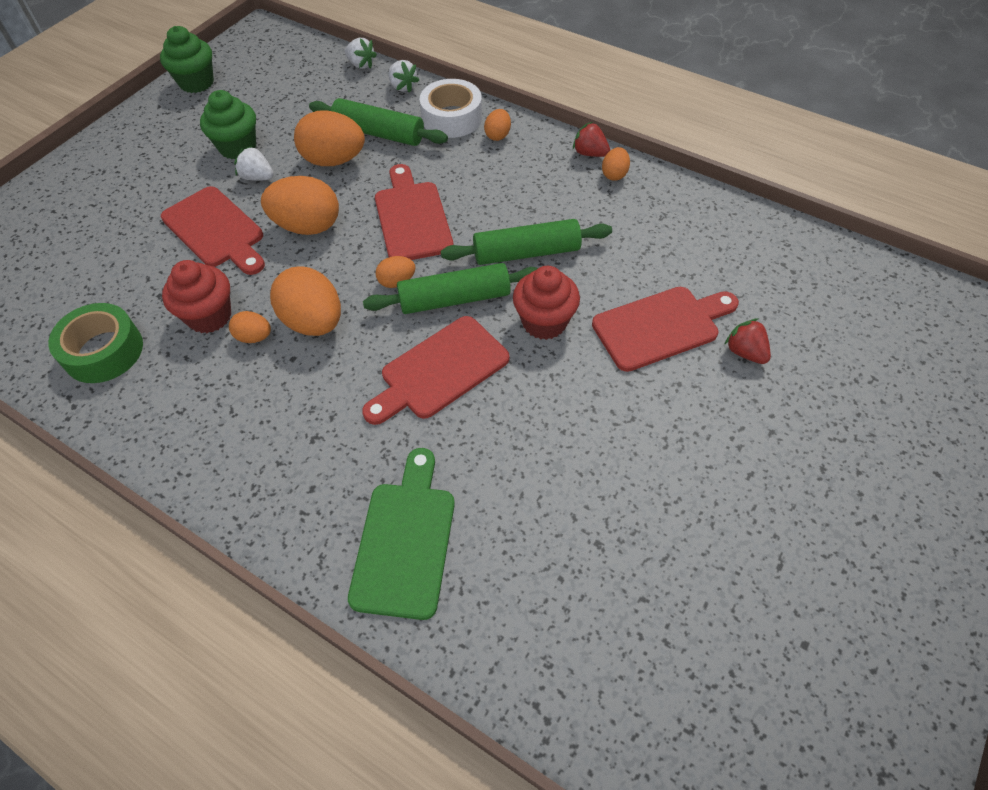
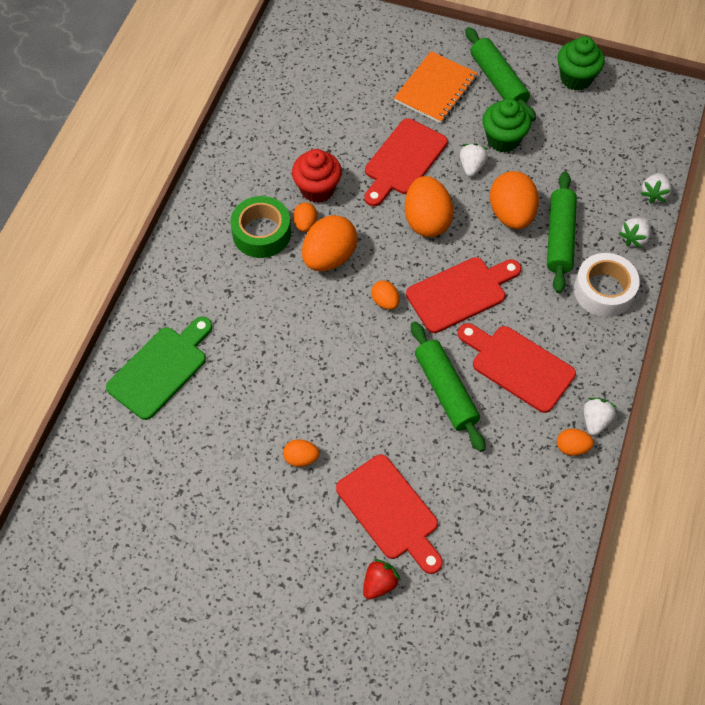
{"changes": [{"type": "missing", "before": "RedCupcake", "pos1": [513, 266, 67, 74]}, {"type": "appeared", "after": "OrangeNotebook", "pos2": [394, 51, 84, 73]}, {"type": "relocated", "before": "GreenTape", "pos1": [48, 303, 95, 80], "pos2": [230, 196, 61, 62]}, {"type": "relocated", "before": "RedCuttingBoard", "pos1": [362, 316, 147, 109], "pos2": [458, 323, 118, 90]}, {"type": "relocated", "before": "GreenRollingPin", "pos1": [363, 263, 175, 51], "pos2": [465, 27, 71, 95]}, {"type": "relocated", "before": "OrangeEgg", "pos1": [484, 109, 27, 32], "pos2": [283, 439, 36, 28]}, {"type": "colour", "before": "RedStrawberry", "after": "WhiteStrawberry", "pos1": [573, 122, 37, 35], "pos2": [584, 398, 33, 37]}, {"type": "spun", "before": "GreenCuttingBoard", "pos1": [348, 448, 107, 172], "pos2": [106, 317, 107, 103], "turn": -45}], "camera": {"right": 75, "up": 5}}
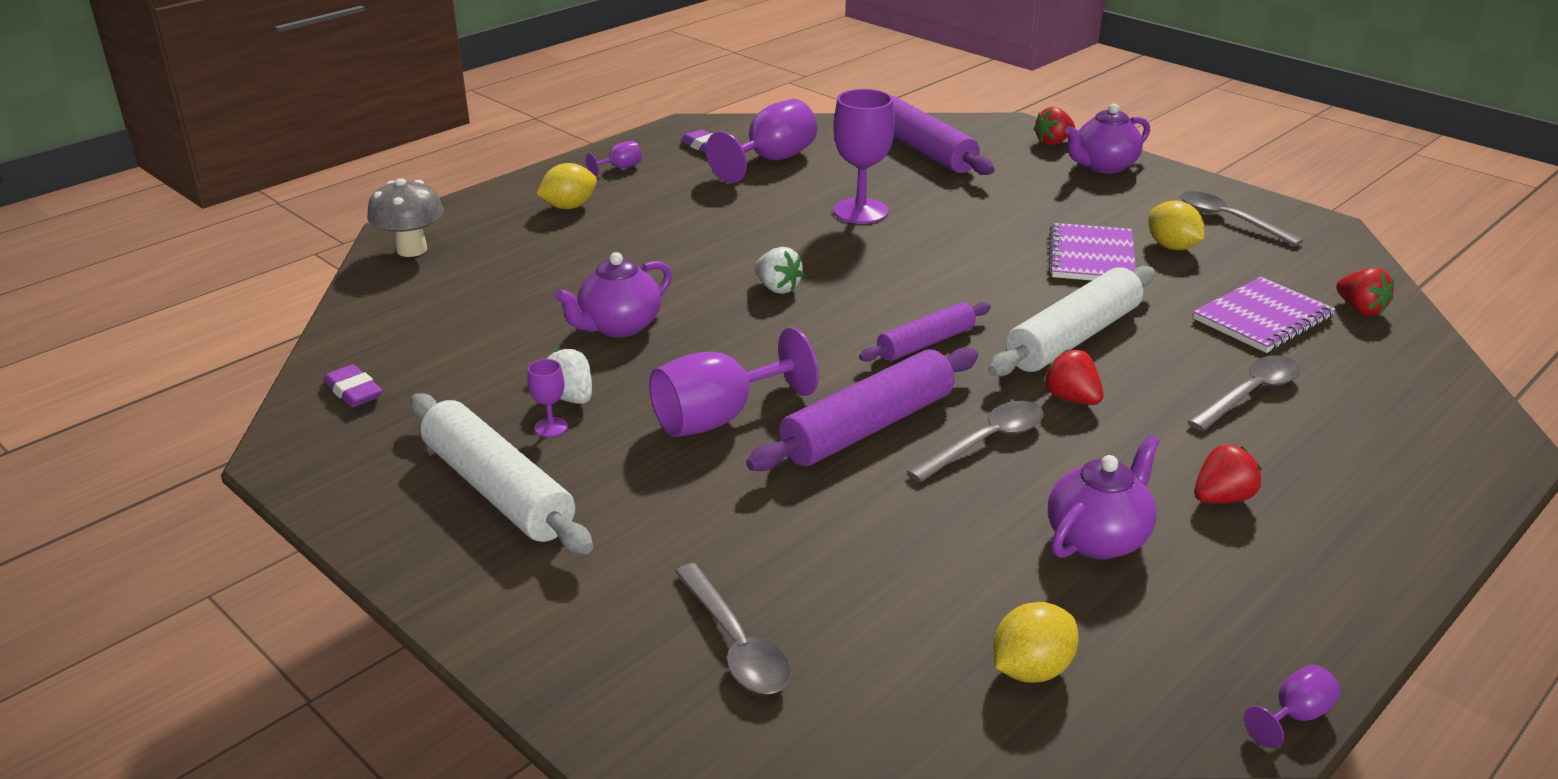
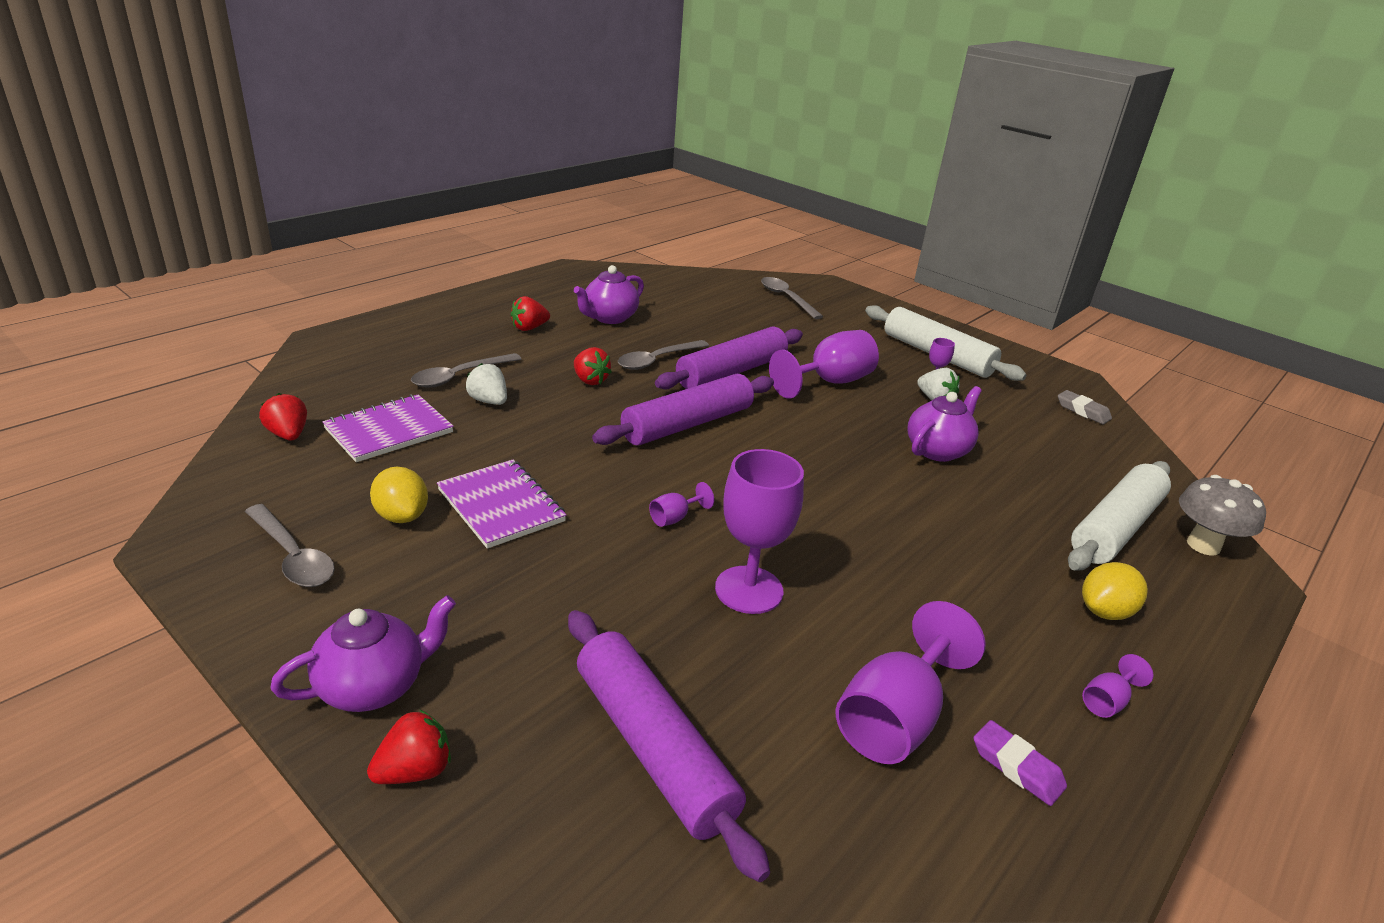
{"changes": [{"type": "missing", "before": "YellowLemon", "pos1": [993, 602, 86, 81]}, {"type": "relocated", "before": "WhiteStrawberry", "pos1": [754, 247, 50, 47], "pos2": [466, 363, 41, 42]}, {"type": "relocated", "before": "WhiteRollingPin", "pos1": [988, 266, 167, 110], "pos2": [1068, 461, 103, 110]}, {"type": "relocated", "before": "PurpleGoblet", "pos1": [1244, 665, 96, 83], "pos2": [649, 482, 65, 45]}, {"type": "colour", "before": "PurpleEraser", "after": "GreyEraser", "pos1": [324, 364, 58, 43], "pos2": [1058, 390, 54, 34]}, {"type": "spun", "before": "PurpleNotebook", "pos1": [1048, 223, 88, 58], "pos2": [437, 460, 130, 89], "turn": -45}, {"type": "size", "before": "PurpleRollingPin", "pos1": [859, 302, 132, 60], "pos2": [592, 374, 182, 72], "scale": 1.63}], "camera": {"right": 175, "up": 0}}
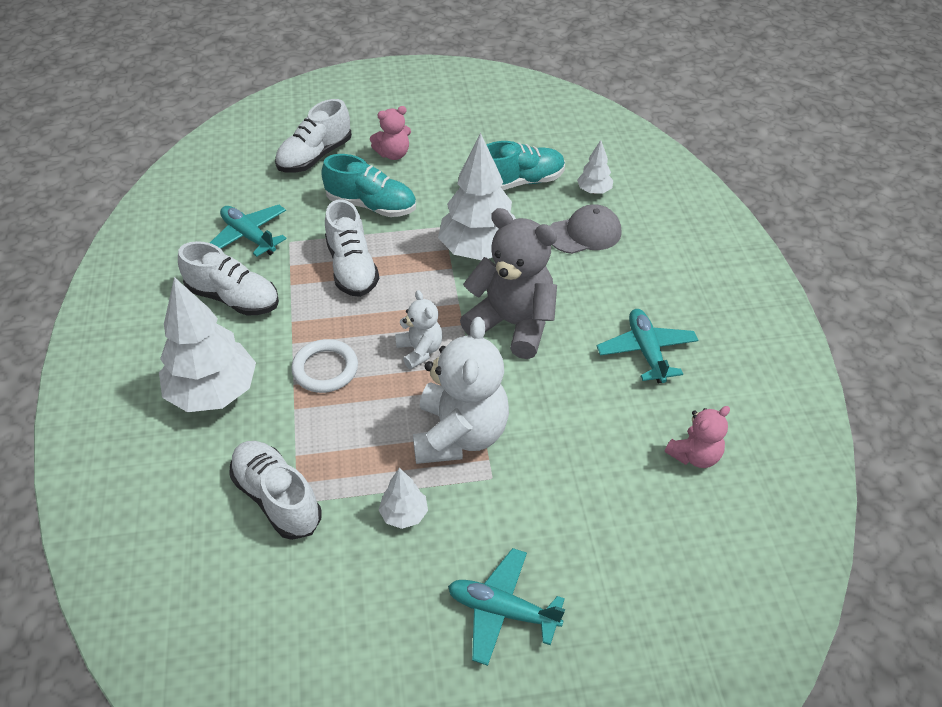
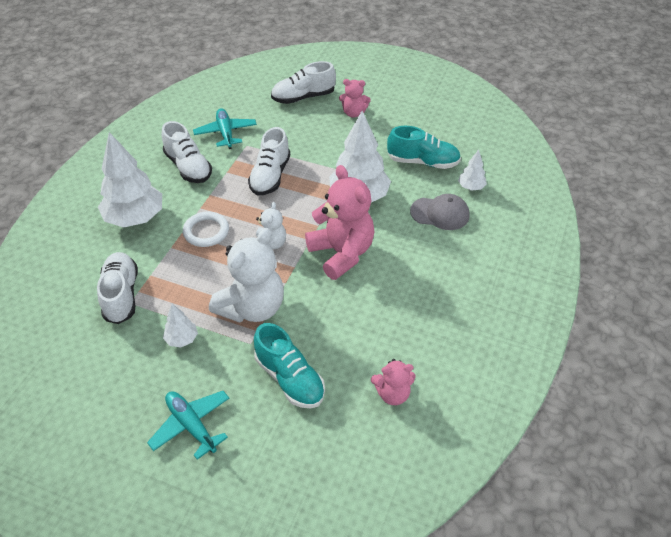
{"changes": [{"type": "missing", "before": "TurquoisePlane", "pos1": [597, 309, 101, 75]}, {"type": "relocated", "before": "TurquoiseShoe", "pos1": [321, 154, 95, 63], "pos2": [254, 323, 71, 85]}, {"type": "colour", "before": "GreyTeddyBear", "after": "PinkTeddyBear", "pos1": [460, 208, 97, 151], "pos2": [305, 165, 70, 115]}], "camera": {"right": 30, "up": 0}}
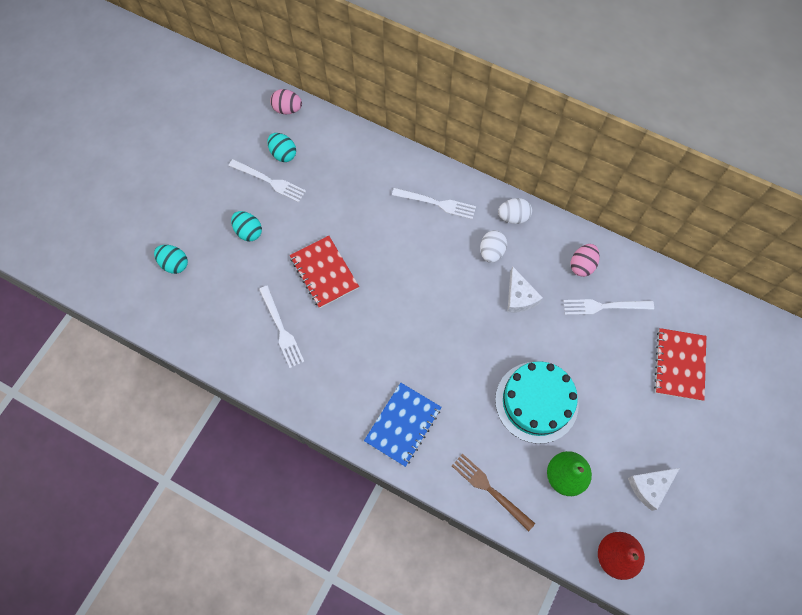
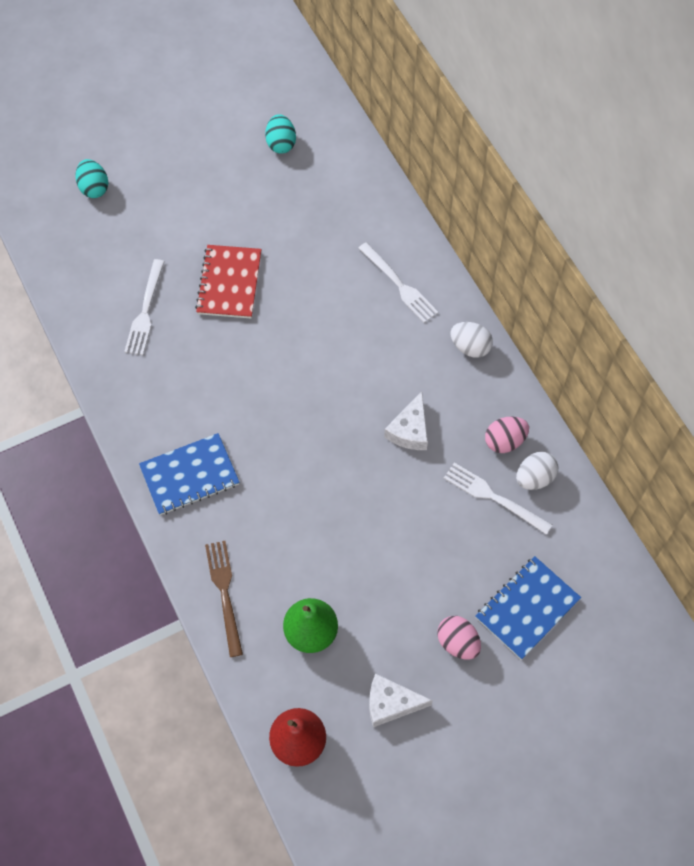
{"changes": [{"type": "missing", "before": "WhiteFork", "pos1": [229, 159, 77, 43]}, {"type": "missing", "before": "TurquoiseEgg", "pos1": [231, 211, 31, 30]}, {"type": "missing", "before": "TurquoiseCake", "pos1": [495, 361, 84, 83]}, {"type": "relocated", "before": "PinkEgg", "pos1": [270, 89, 32, 25], "pos2": [437, 616, 44, 44]}, {"type": "relocated", "before": "WhiteEgg", "pos1": [480, 230, 27, 33], "pos2": [516, 452, 42, 38]}, {"type": "colour", "before": "RedNotebook", "after": "BlueNotebook", "pos1": [654, 328, 52, 73], "pos2": [476, 556, 105, 104]}], "camera": {"right": 35, "up": -5}}
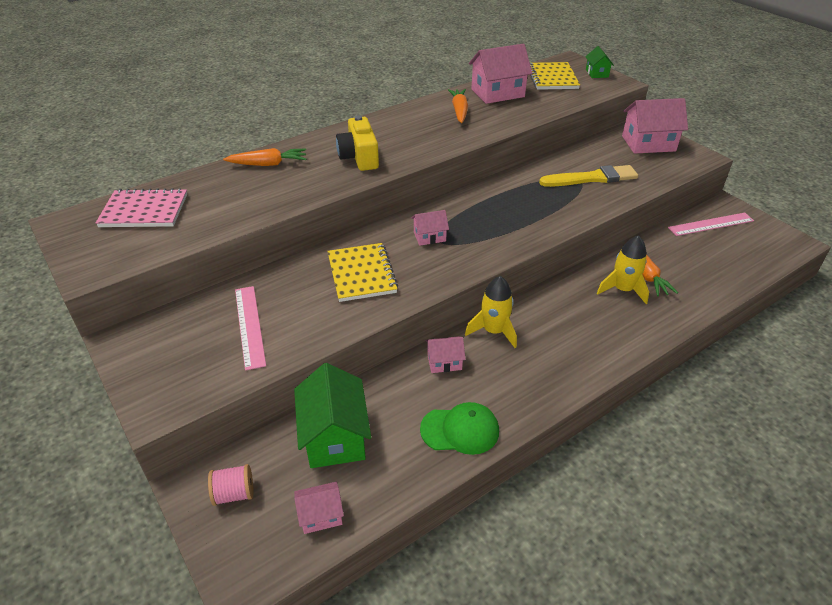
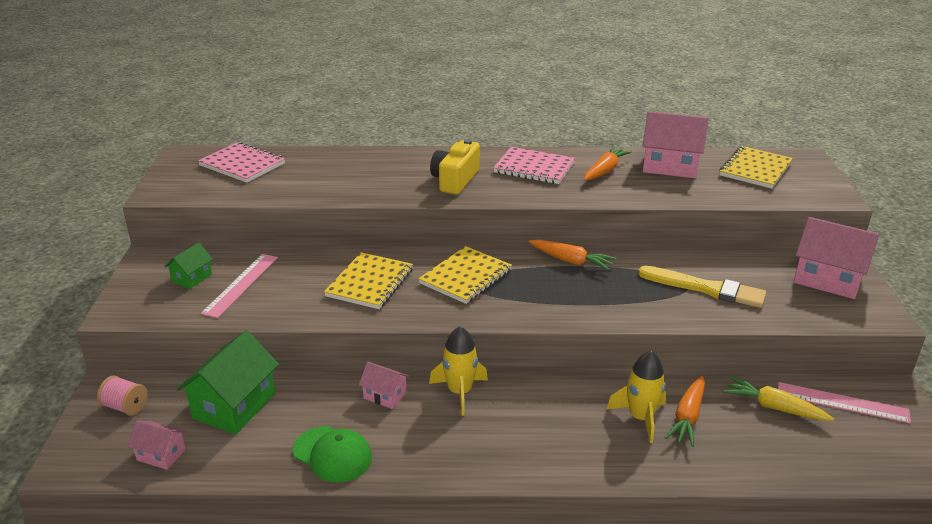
{"changes": [{"type": "appeared", "after": "PinkNotebook", "pos2": [493, 147, 82, 37]}, {"type": "appeared", "after": "YellowCarrot", "pos2": [724, 376, 110, 45]}, {"type": "relocated", "before": "OrangeCarrot", "pos1": [223, 148, 83, 18], "pos2": [528, 239, 88, 31]}, {"type": "relocated", "before": "GreenHouse", "pos1": [585, 46, 29, 32], "pos2": [165, 242, 48, 47]}, {"type": "exchanged", "before": "PinkHouse", "after": "YellowNotebook", "pos1": [411, 210, 38, 36], "pos2": [419, 246, 93, 58]}], "camera": {"right": 35, "up": -10}}
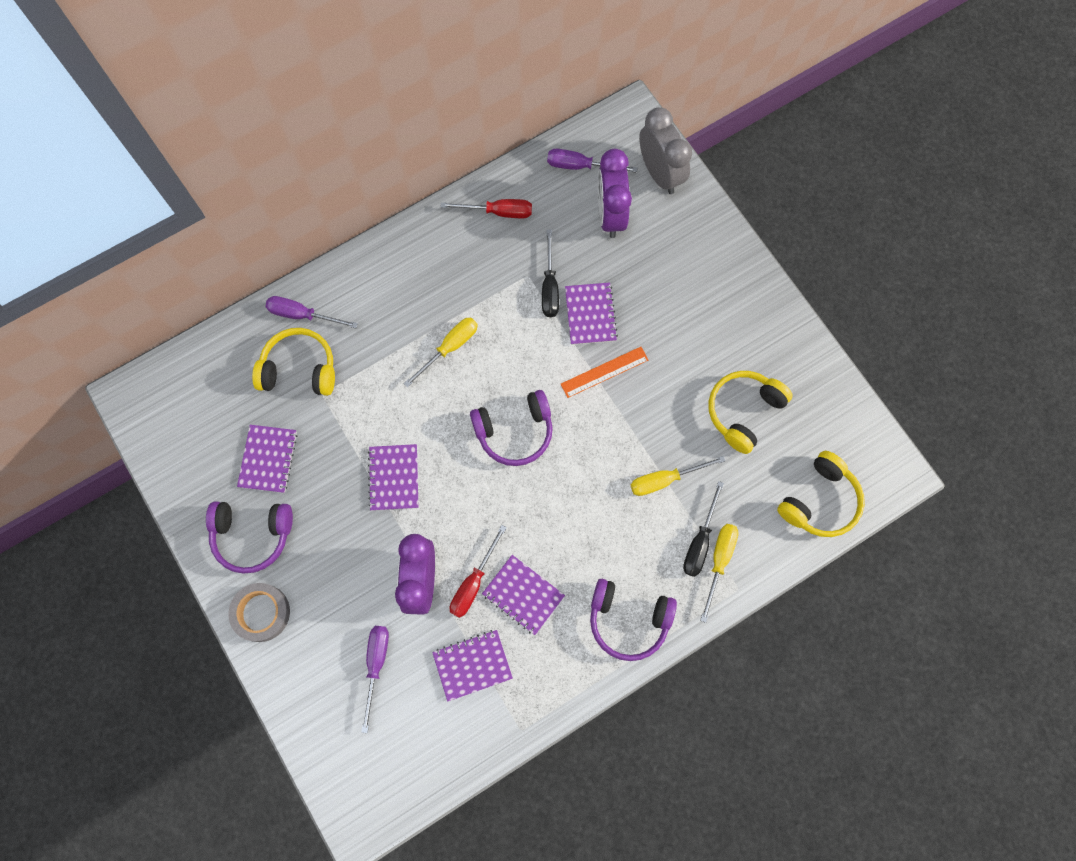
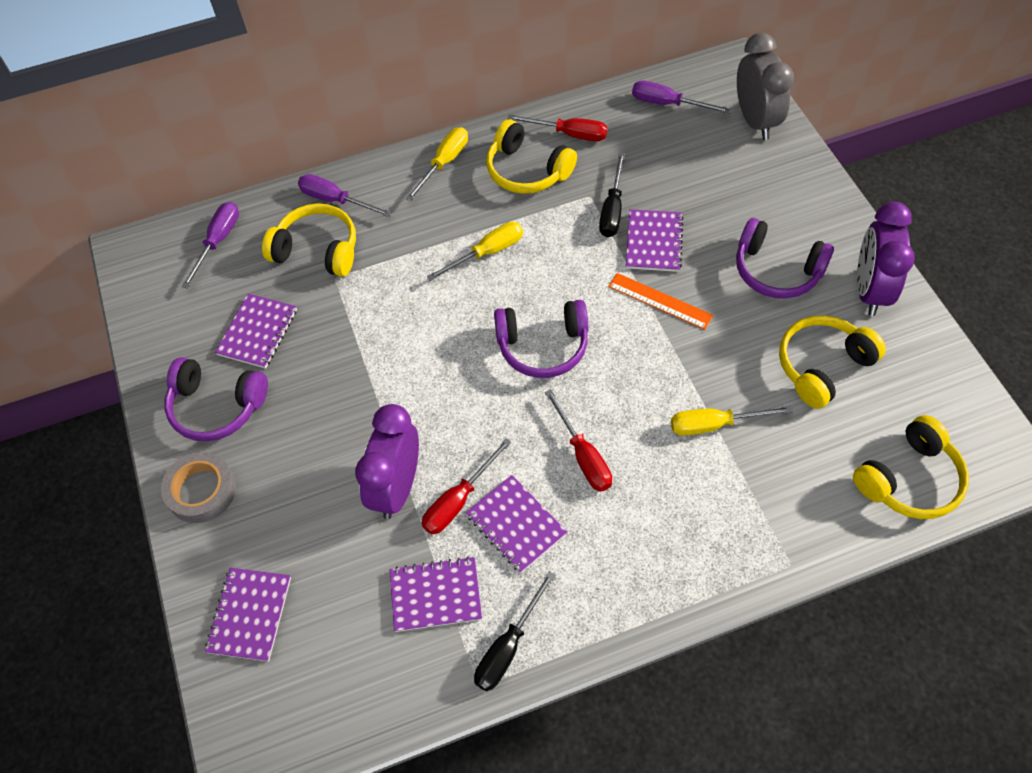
{"changes": [{"type": "appeared", "after": "YellowHeadphones", "pos2": [486, 119, 91, 75]}, {"type": "appeared", "after": "RedScrewdriver", "pos2": [545, 389, 67, 103]}, {"type": "relocated", "before": "PurpleScrewdriver", "pos1": [361, 626, 28, 107], "pos2": [181, 202, 58, 86]}, {"type": "relocated", "before": "PurpleNotebook", "pos1": [368, 444, 51, 67], "pos2": [205, 568, 86, 93]}, {"type": "relocated", "before": "PurpleHeadphones", "pos1": [590, 579, 87, 82], "pos2": [736, 218, 98, 80]}, {"type": "relocated", "before": "PurpleClock", "pos1": [598, 149, 34, 89], "pos2": [857, 202, 58, 114]}, {"type": "relocated", "before": "BlackScrewdriver", "pos1": [683, 481, 41, 96], "pos2": [474, 571, 81, 120]}, {"type": "relocated", "before": "YellowScrewdriver", "pos1": [700, 524, 39, 99], "pos2": [406, 127, 62, 74]}, {"type": "spun", "before": "OrangeRuler", "pos1": [560, 347, 88, 51], "pos2": [608, 273, 105, 57], "turn": 45}], "camera": {"right": 15, "up": -15}}
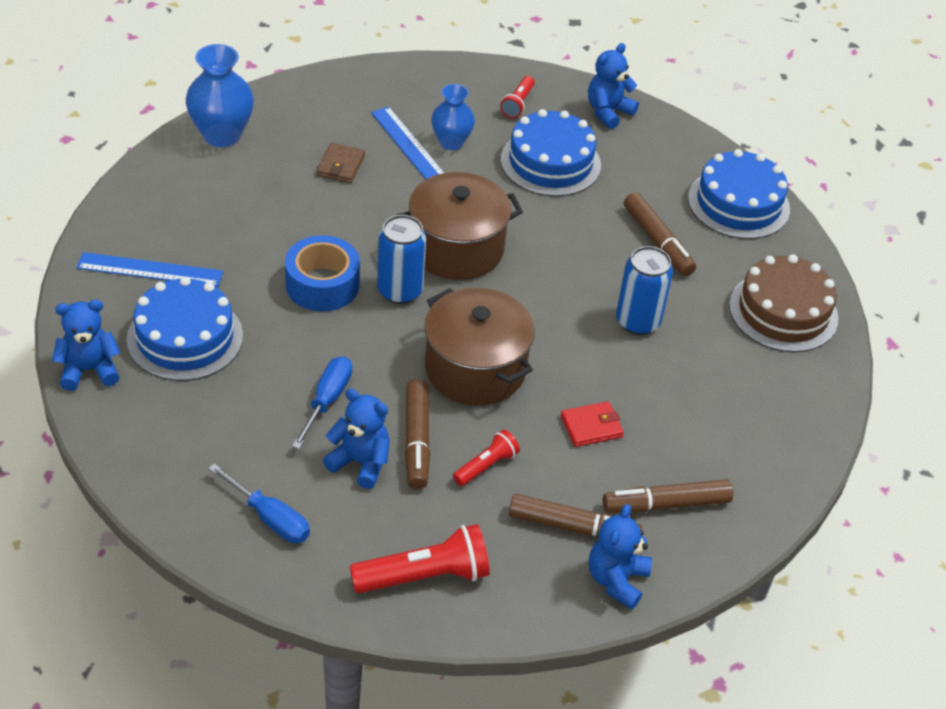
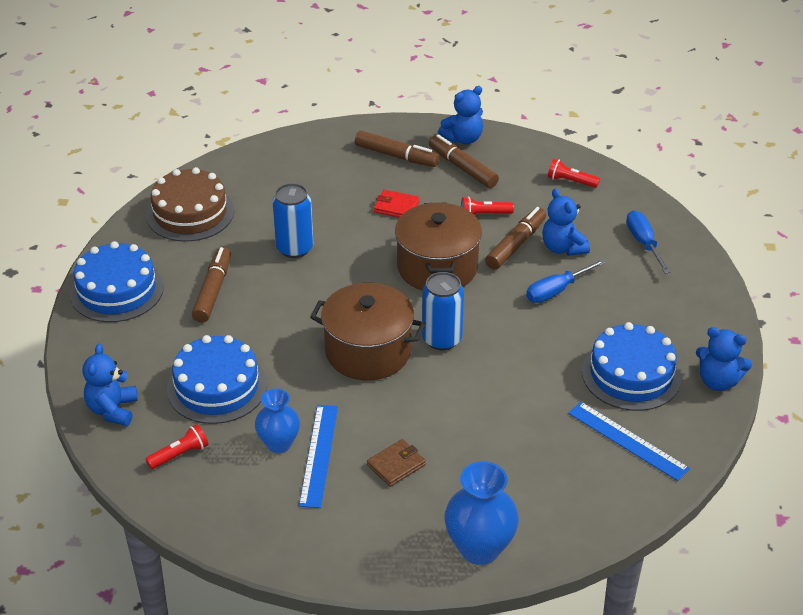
{"changes": [{"type": "missing", "before": "BlueTape", "pos1": [285, 235, 75, 76]}, {"type": "spun", "before": "BlueTeddyBear", "pos1": [588, 43, 51, 86], "pos2": [82, 344, 56, 82], "turn": 105}, {"type": "size", "before": "RedFlashlight", "pos1": [350, 524, 140, 69], "pos2": [548, 159, 52, 29], "scale": 0.57}], "camera": {"right": -140, "up": -5}}
